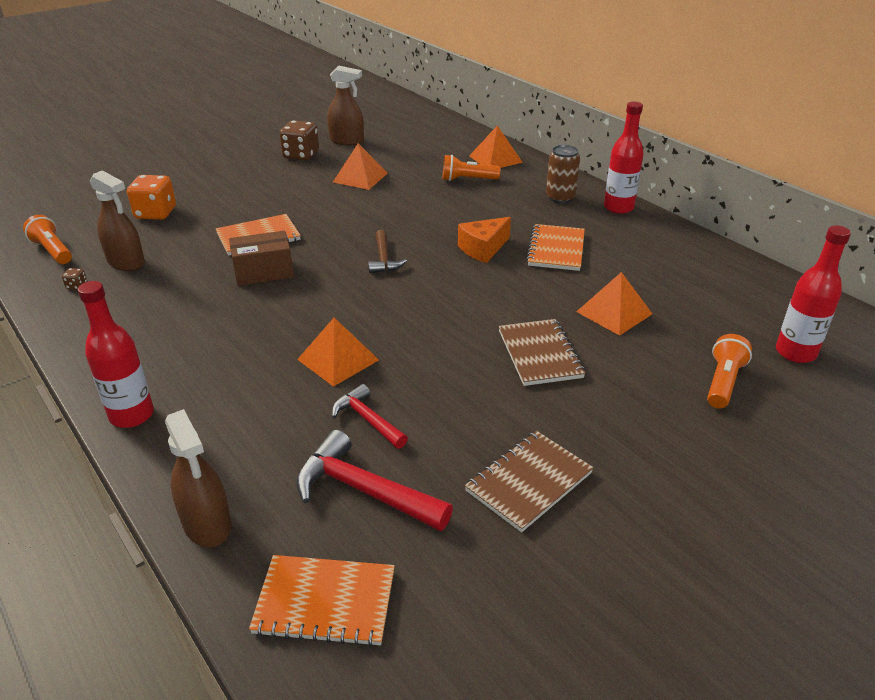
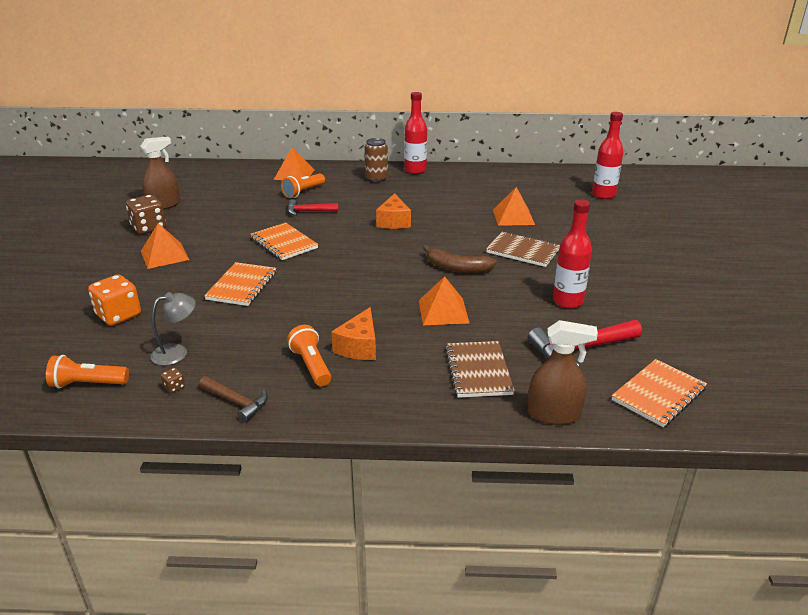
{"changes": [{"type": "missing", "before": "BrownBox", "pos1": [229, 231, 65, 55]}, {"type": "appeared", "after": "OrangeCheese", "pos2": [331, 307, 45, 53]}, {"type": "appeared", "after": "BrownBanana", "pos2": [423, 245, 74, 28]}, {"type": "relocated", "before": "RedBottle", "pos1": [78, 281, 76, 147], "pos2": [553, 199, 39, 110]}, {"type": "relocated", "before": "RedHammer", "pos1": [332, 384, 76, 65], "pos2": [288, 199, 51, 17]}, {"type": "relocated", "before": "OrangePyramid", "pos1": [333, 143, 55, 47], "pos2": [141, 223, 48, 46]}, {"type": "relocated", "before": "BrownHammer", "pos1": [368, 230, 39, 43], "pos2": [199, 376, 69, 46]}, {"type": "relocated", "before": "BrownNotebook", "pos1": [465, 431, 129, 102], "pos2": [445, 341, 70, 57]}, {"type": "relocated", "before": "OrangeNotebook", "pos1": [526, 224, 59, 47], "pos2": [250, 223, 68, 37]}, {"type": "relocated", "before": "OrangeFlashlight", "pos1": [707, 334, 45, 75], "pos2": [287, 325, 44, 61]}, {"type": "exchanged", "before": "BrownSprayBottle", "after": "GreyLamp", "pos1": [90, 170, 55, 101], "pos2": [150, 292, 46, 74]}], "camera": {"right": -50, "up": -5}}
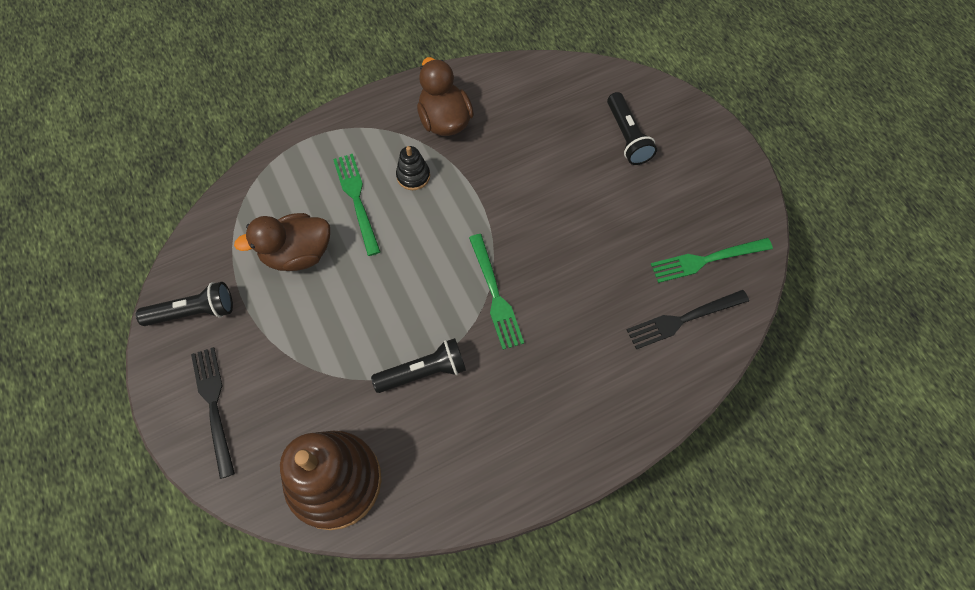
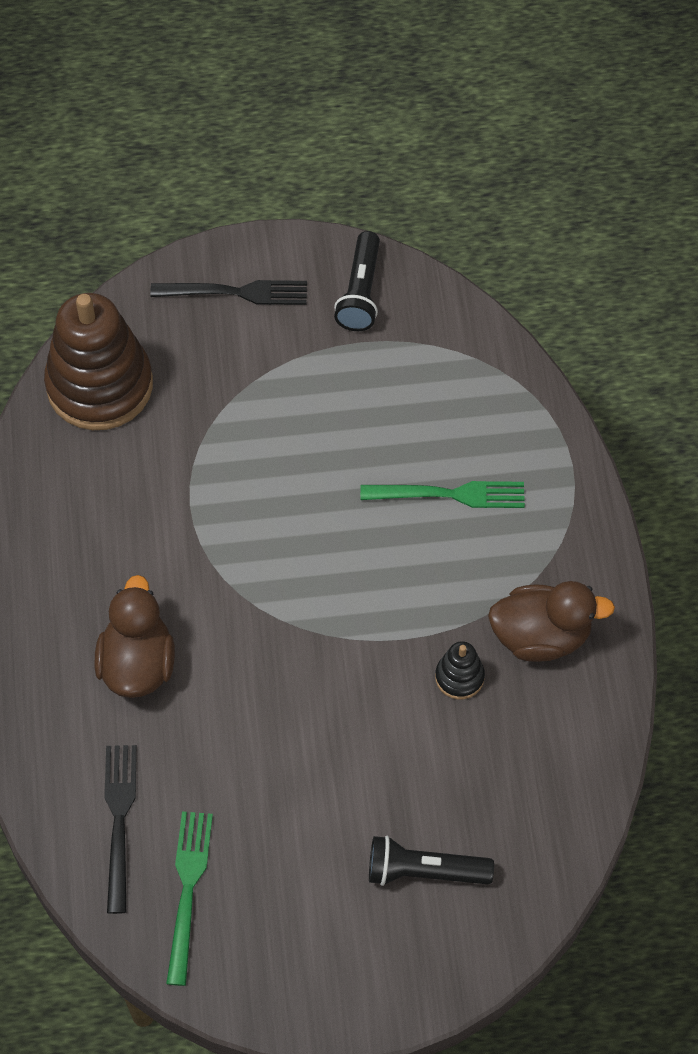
{"changes": [{"type": "missing", "before": "BlackFlashlight", "pos1": [371, 338, 95, 55]}, {"type": "missing", "before": "GreenFork", "pos1": [469, 234, 55, 116]}, {"type": "relocated", "before": "BrownDuck", "pos1": [234, 213, 96, 58], "pos2": [94, 575, 81, 123]}, {"type": "relocated", "before": "BlackStackingToy", "pos1": [396, 146, 34, 44], "pos2": [435, 641, 50, 59]}], "camera": {"right": 110, "up": -5}}
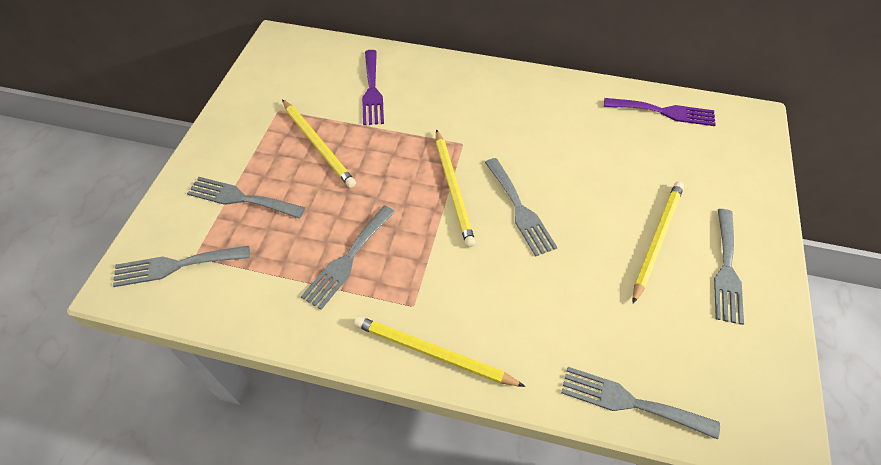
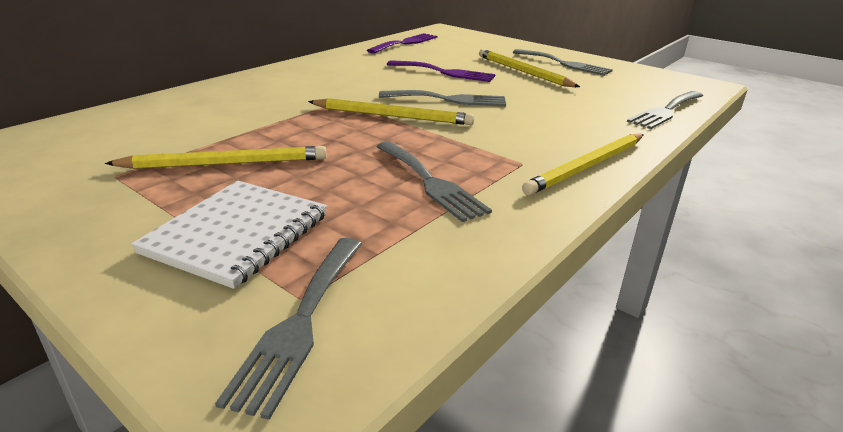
{"changes": [{"type": "relocated", "before": "PurpleFork", "pos1": [362, 50, 22, 75], "pos2": [387, 60, 109, 22]}, {"type": "exchanged", "before": "GreyFork", "after": "WhiteNotebook", "pos1": [187, 177, 118, 42], "pos2": [131, 181, 196, 108]}], "camera": {"right": -65, "up": -25}}
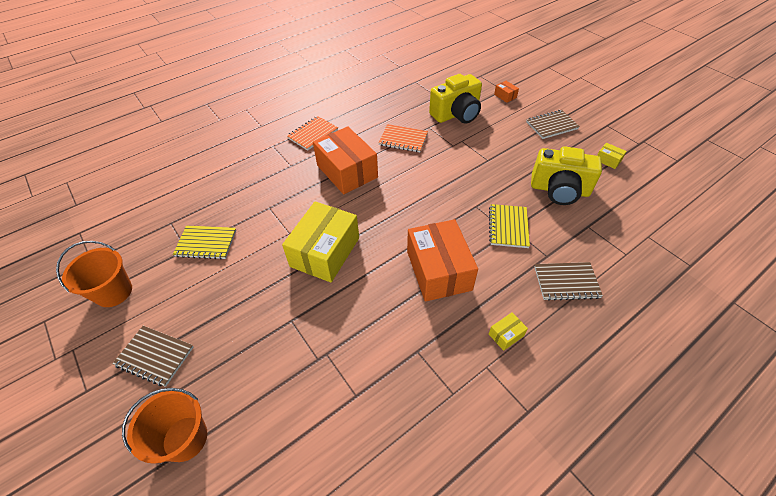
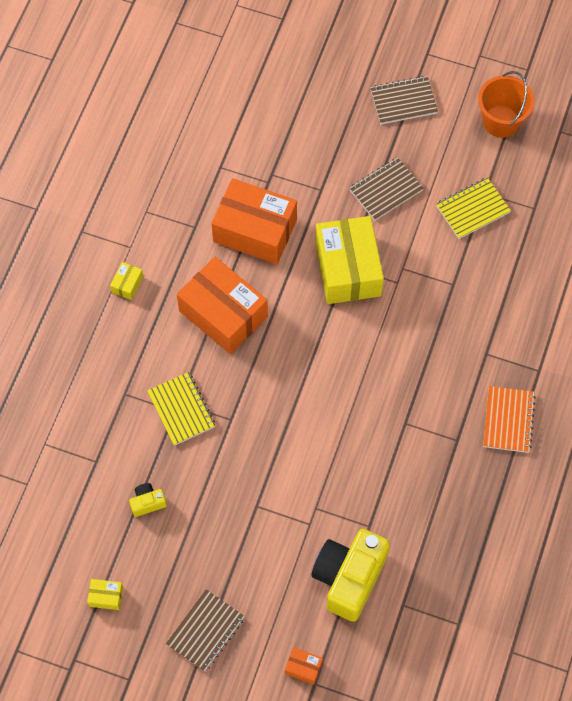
{"changes": [{"type": "missing", "before": "OrangeBucket", "pos1": [122, 388, 85, 76]}, {"type": "missing", "before": "OrangeNotebook", "pos1": [378, 124, 50, 28]}, {"type": "relocated", "before": "OrangeBox", "pos1": [313, 126, 65, 68], "pos2": [211, 178, 86, 86]}, {"type": "relocated", "before": "BrownNotebook", "pos1": [534, 262, 69, 39], "pos2": [349, 157, 75, 64]}, {"type": "size", "before": "YellowCamera", "pos1": [531, 146, 71, 59], "pos2": [129, 483, 38, 34], "scale": 0.44}], "camera": {"right": 145, "up": 15}}
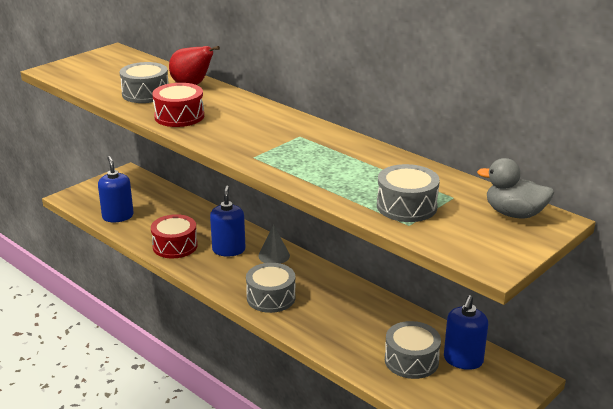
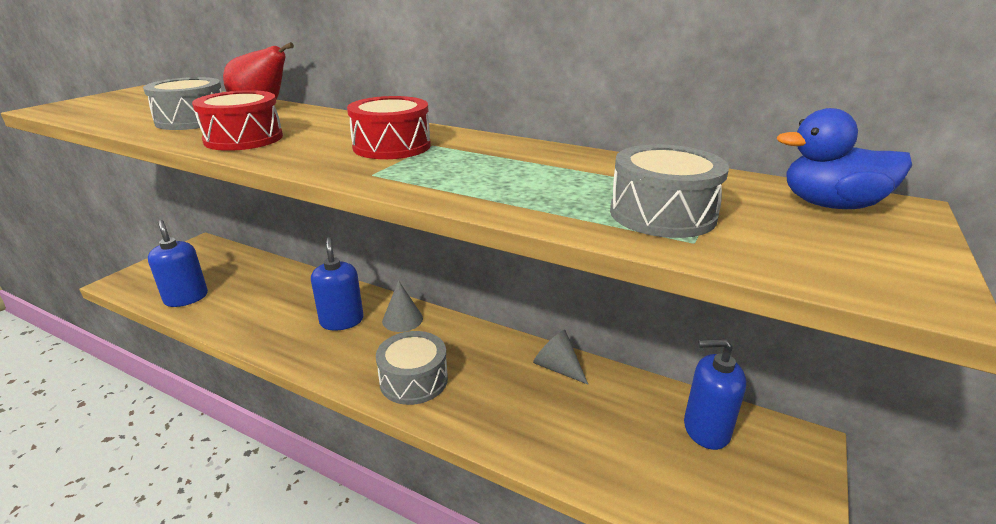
{"changes": [{"type": "missing", "before": "GreyDrum", "pos1": [385, 321, 56, 58]}, {"type": "appeared", "after": "GreyCone", "pos2": [533, 330, 55, 54]}, {"type": "relocated", "before": "RedDrum", "pos1": [151, 214, 47, 45], "pos2": [347, 96, 84, 63]}, {"type": "colour", "before": "GreyDuck", "after": "BlueDuck", "pos1": [477, 158, 77, 60], "pos2": [777, 108, 135, 101]}, {"type": "spun", "before": "BlueSoapDispenser", "pos1": [444, 295, 44, 75], "pos2": [684, 339, 62, 111], "turn": 90}], "camera": {"right": -15, "up": 0}}
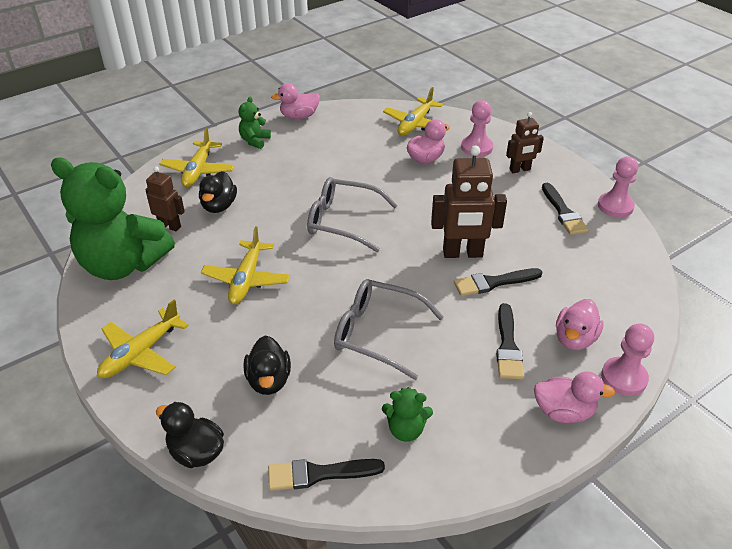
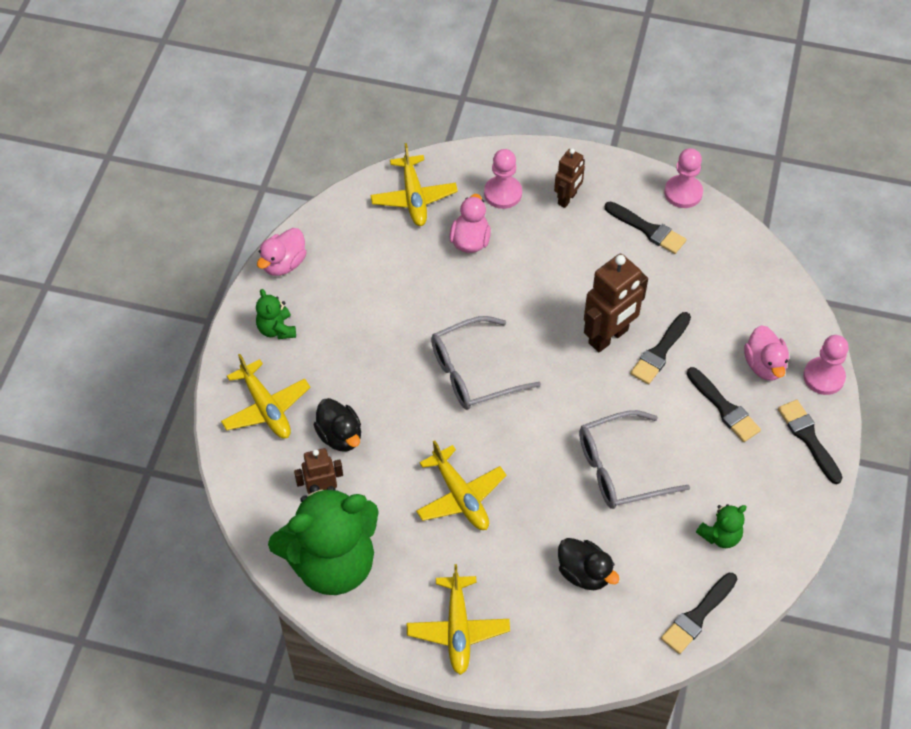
{"changes": [{"type": "missing", "before": "BlackDuck", "pos1": [156, 402, 68, 66]}, {"type": "exchanged", "before": "PinkDuck", "after": "BlackBrush", "pos1": [534, 371, 81, 52], "pos2": [778, 400, 65, 84]}], "camera": {"right": -40, "up": 15}}
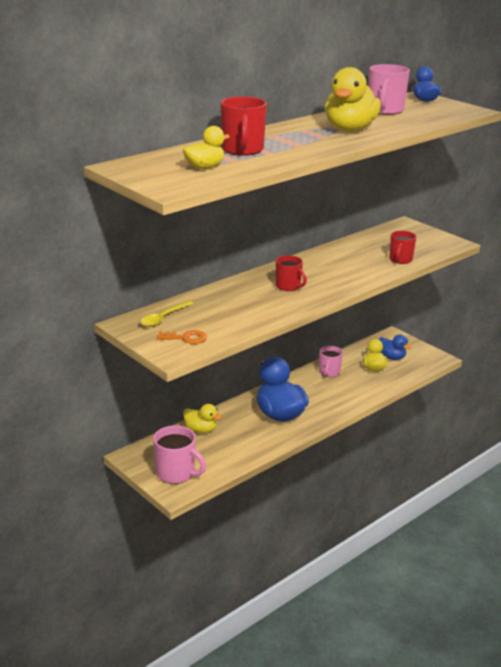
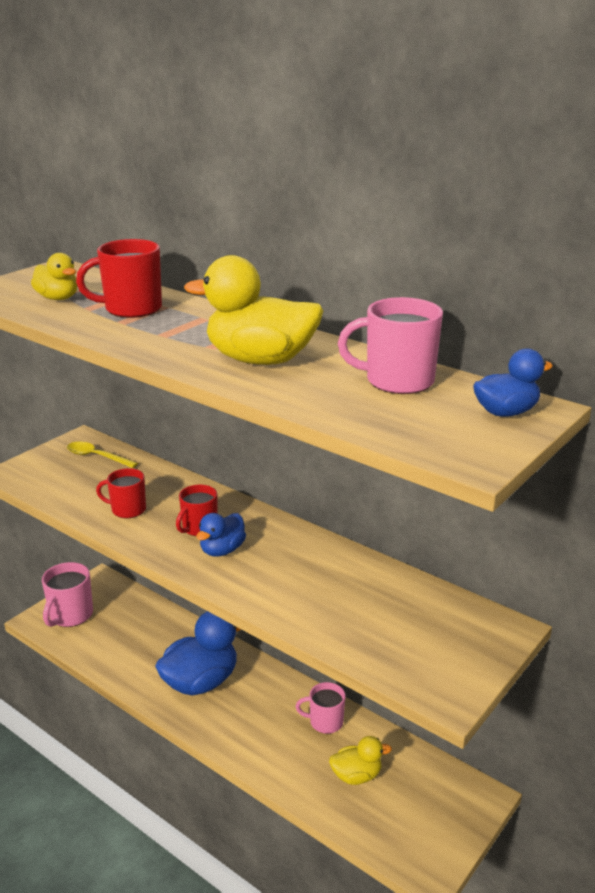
{"changes": [{"type": "missing", "before": "OrangeKey", "pos1": [157, 330, 50, 14]}, {"type": "missing", "before": "YellowDuck", "pos1": [183, 404, 39, 29]}, {"type": "relocated", "before": "BlueDuck", "pos1": [379, 335, 32, 25], "pos2": [196, 513, 50, 44]}, {"type": "relocated", "before": "RedMug", "pos1": [389, 231, 27, 33], "pos2": [96, 468, 50, 50]}], "camera": {"right": 80, "up": 0}}
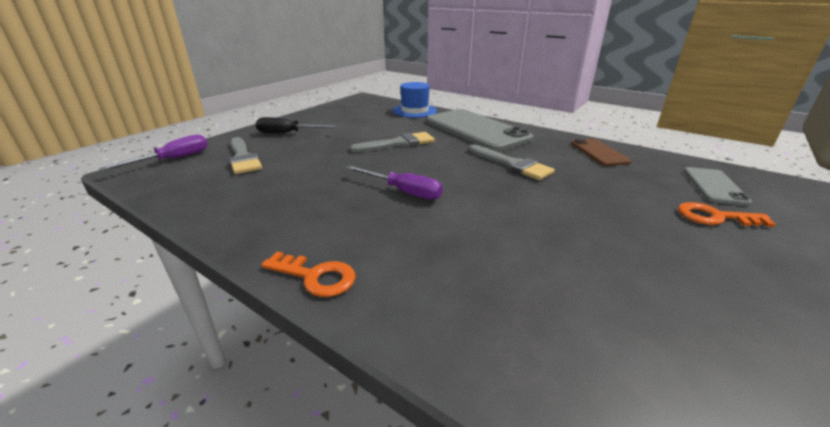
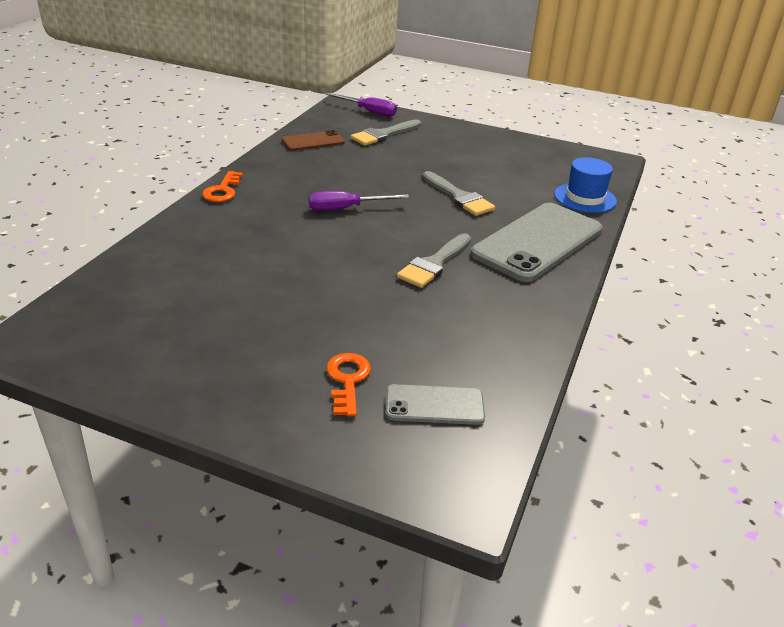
{"changes": [{"type": "missing", "before": "BlackScrewdriver", "pos1": [256, 117, 82, 16]}, {"type": "relocated", "before": "BrownPhone", "pos1": [571, 139, 60, 27], "pos2": [282, 130, 63, 21]}, {"type": "spun", "before": "PurpleScrewdriver", "pos1": [346, 166, 97, 34], "pos2": [309, 191, 100, 20], "turn": 60}], "camera": {"right": 75, "up": 5}}
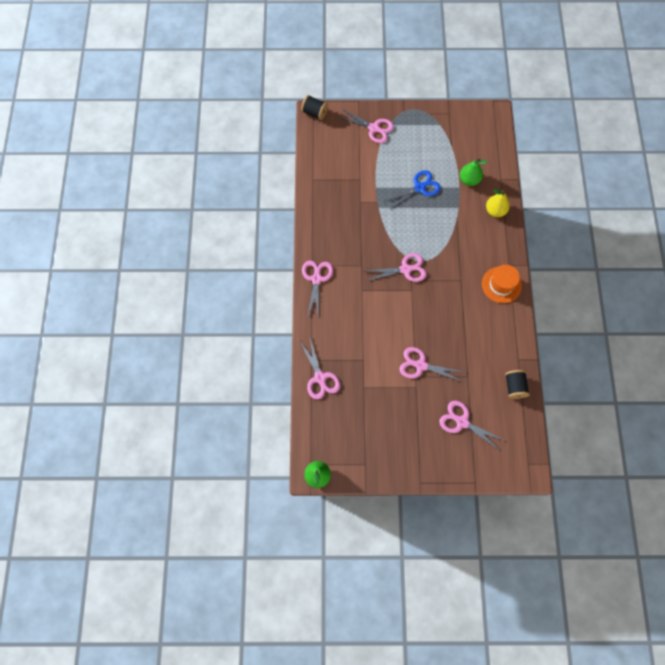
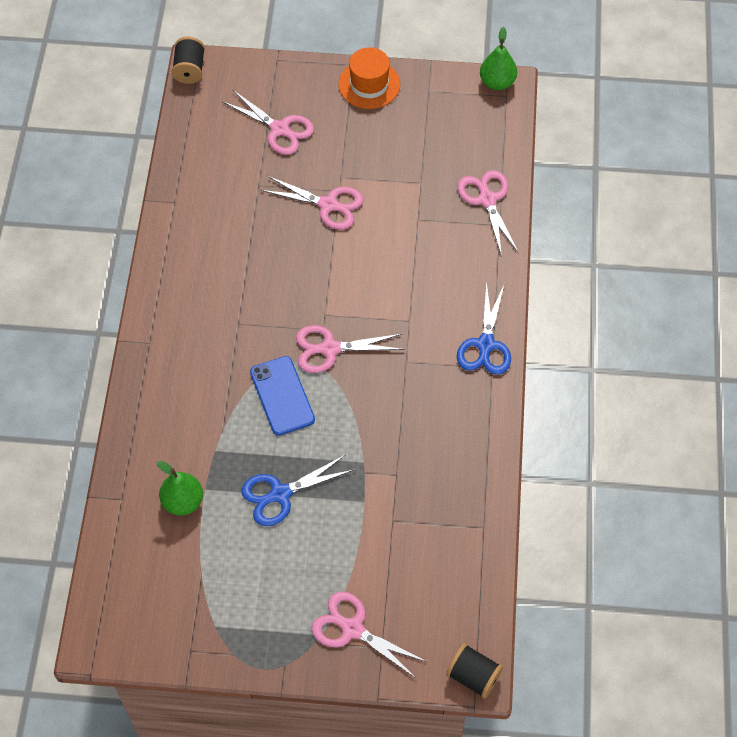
{"changes": [{"type": "missing", "before": "YellowPear", "pos1": [486, 189, 24, 28]}, {"type": "appeared", "after": "BluePhone", "pos2": [250, 356, 65, 80]}, {"type": "relocated", "before": "OrangeHat", "pos1": [482, 265, 40, 38], "pos2": [338, 47, 62, 62]}, {"type": "relocated", "before": "BlackSpool", "pos1": [505, 370, 25, 29], "pos2": [172, 37, 33, 47]}, {"type": "colour", "before": "PinkScissors", "after": "BlueScissors", "pos1": [302, 261, 31, 57], "pos2": [457, 281, 54, 94]}], "camera": {"right": -175, "up": -10}}
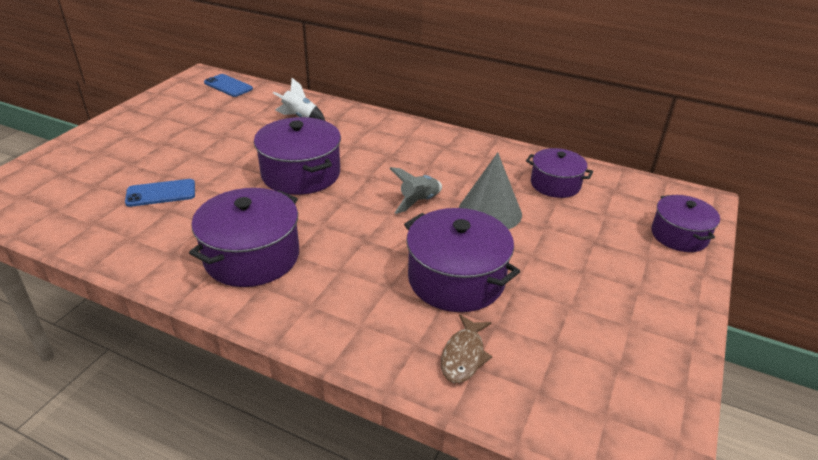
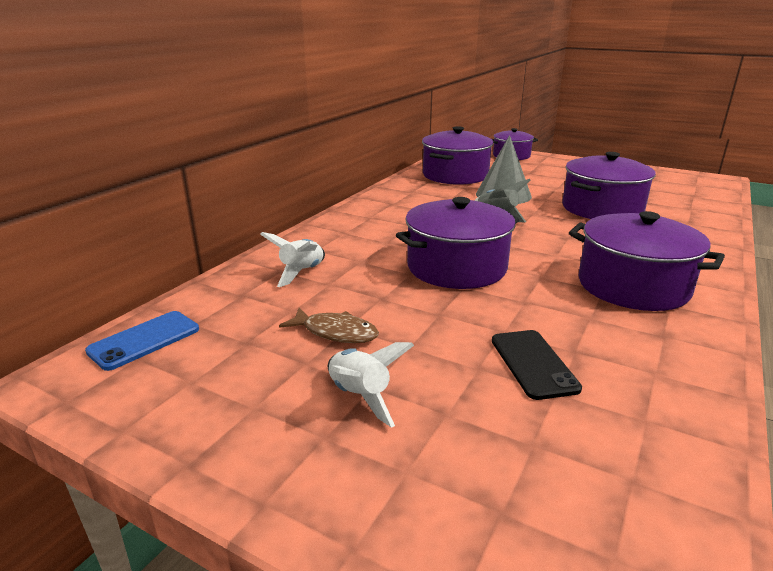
{"changes": [{"type": "appeared", "after": "WhiteRocket", "pos2": [328, 342, 86, 86]}, {"type": "relocated", "before": "BrownFish", "pos1": [441, 314, 51, 69], "pos2": [279, 308, 100, 35]}, {"type": "colour", "before": "BluePhone", "after": "BlackPhone", "pos1": [125, 179, 70, 28], "pos2": [492, 330, 90, 70]}, {"type": "size", "before": "PurplePot", "pos1": [526, 148, 67, 50], "pos2": [422, 126, 72, 59], "scale": 1.58}], "camera": {"right": -85, "up": -10}}
